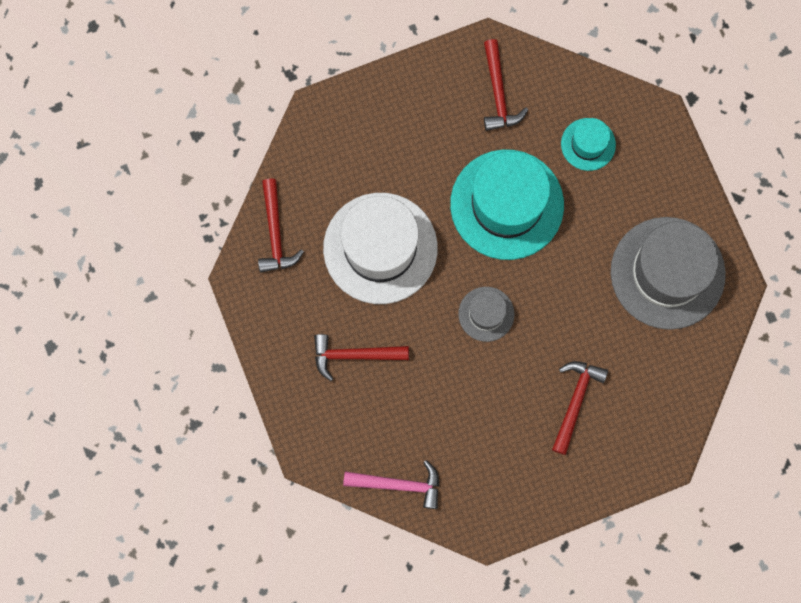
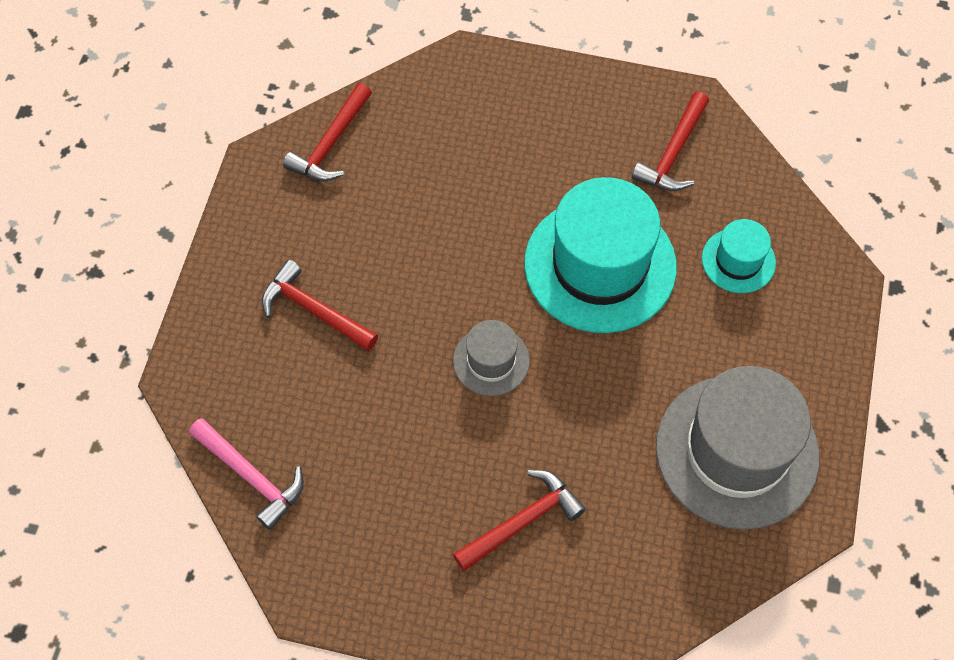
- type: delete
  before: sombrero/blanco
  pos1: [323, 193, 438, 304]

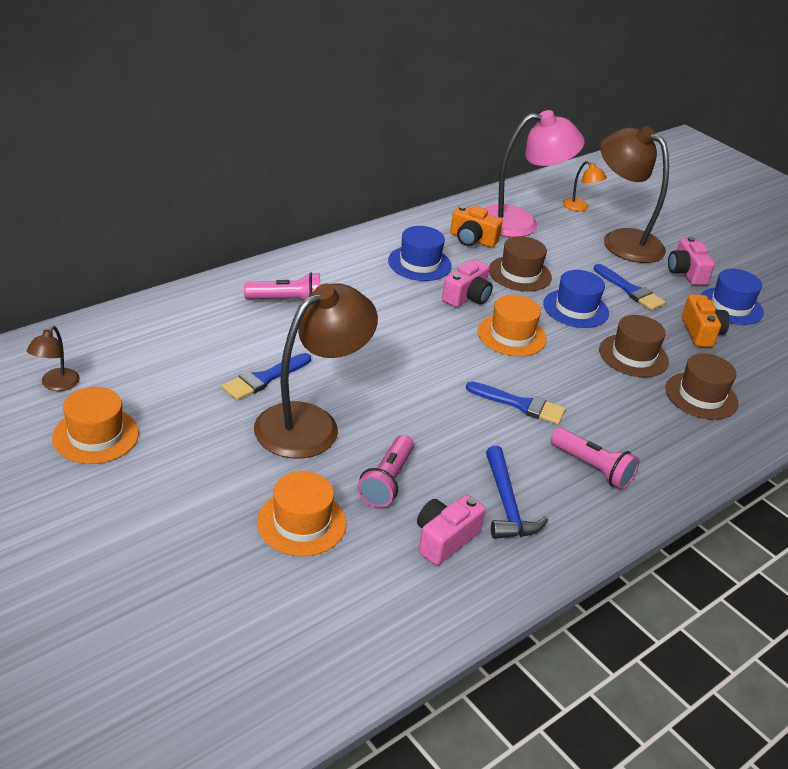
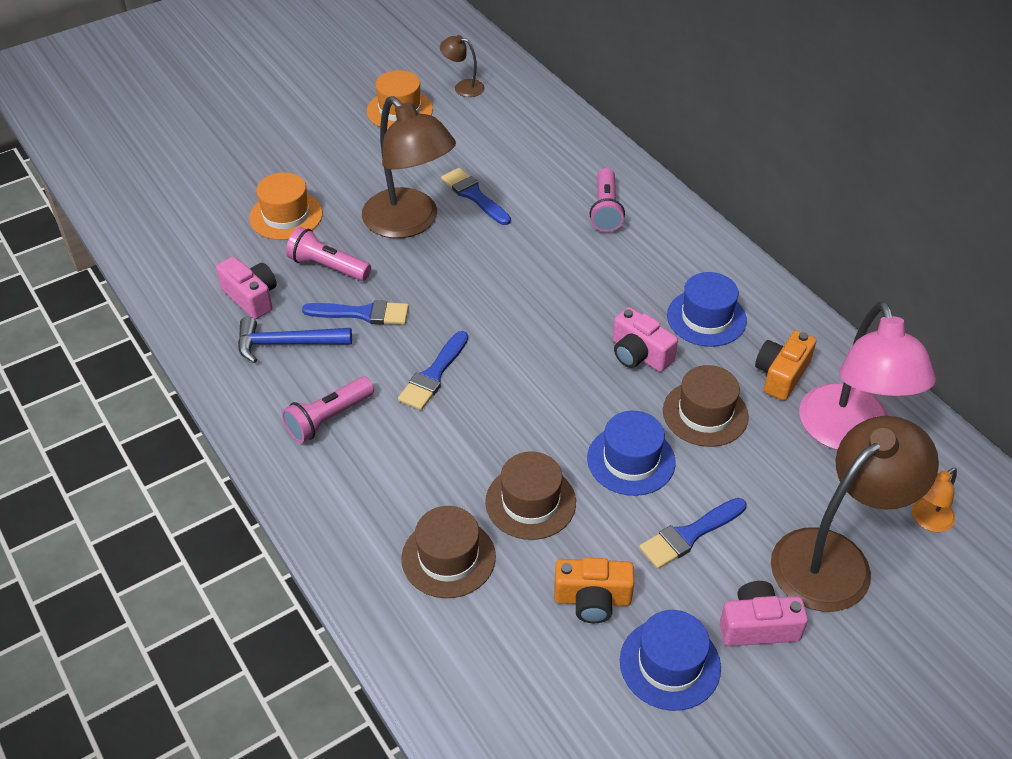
- type: delete
  before: sombrero/naranja
  pos1: [478, 295, 547, 356]
- type: insert
  after: pincel/azul
  pos2: [302, 300, 409, 325]

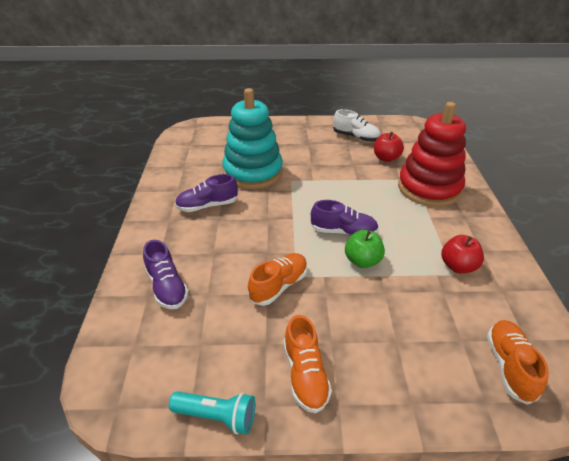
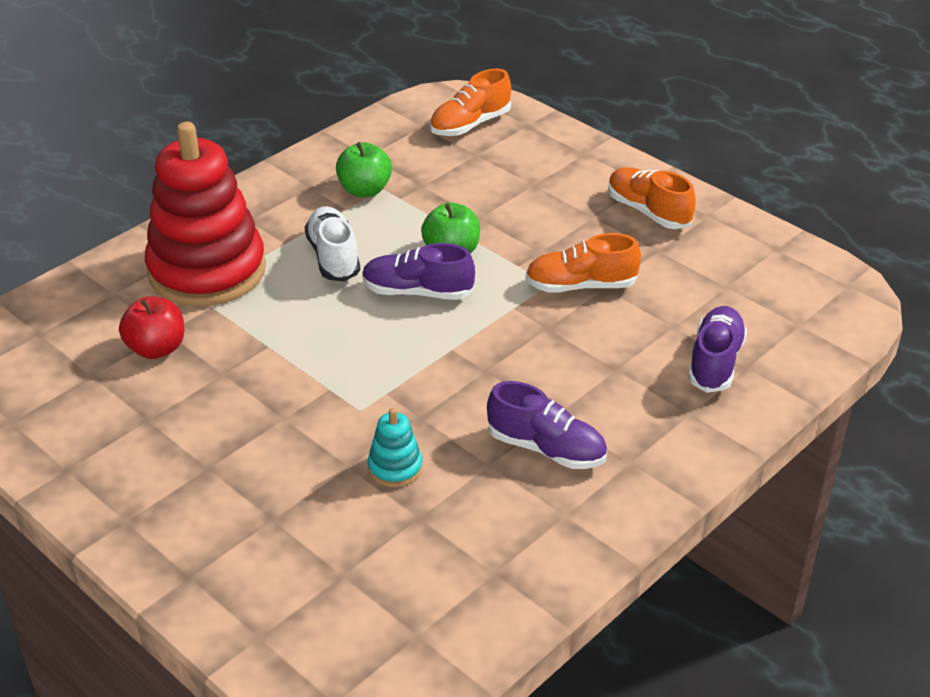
- type: delete
  before: lámpara de mano/turquesa
  pos1: [169, 391, 255, 434]
- type: resize
  before: juguete apilable/turquesa
  pos1: [222, 88, 283, 189]
  pos2: [368, 408, 423, 487]
  scale: 0.4
- type: rotate
  before: zapato/naranja
  pos1: [284, 315, 332, 413]
  pos2: [608, 167, 696, 229]
  turn: -75
- type: rotate
  before: zapato/morado
  pos1: [311, 200, 379, 236]
  pos2: [362, 243, 475, 300]
  turn: -45
- type: move
  before: zapato/blanco
  pos1: [333, 109, 381, 142]
  pos2: [305, 207, 360, 282]
- type: recolor
  before: manzana/rojo
  after: manzana/verde
  pos1: [441, 235, 484, 273]
  pos2: [336, 142, 392, 197]

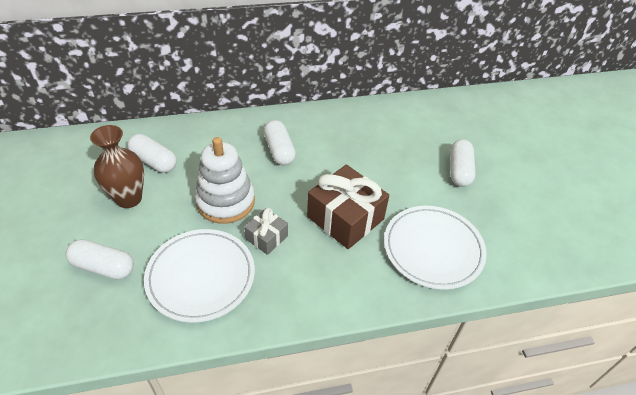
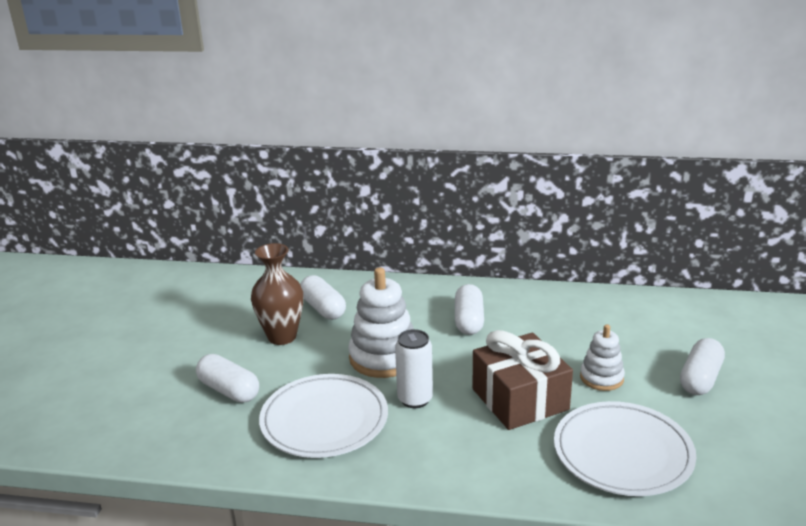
- type: replace
  before: regalo/gris
  after: lata/blanco
  pos1: [244, 208, 288, 255]
  pos2: [395, 329, 433, 408]
- type: insert
  after: juguete apilable/blanco
  pos2: [580, 324, 625, 391]

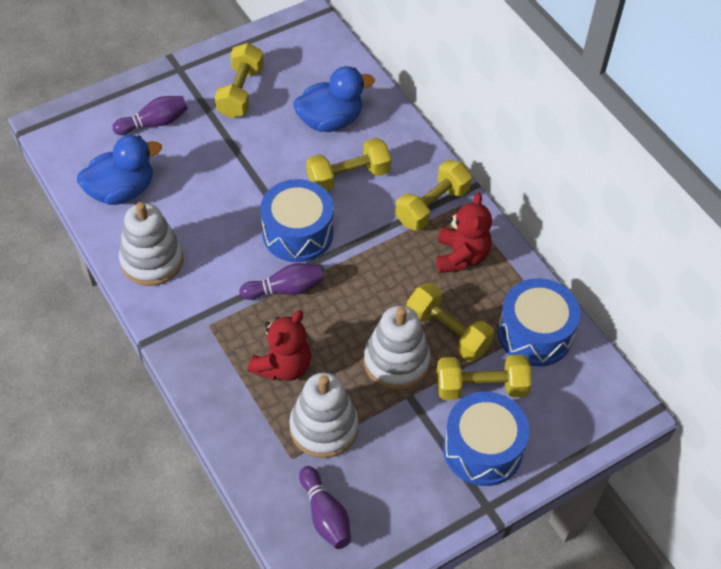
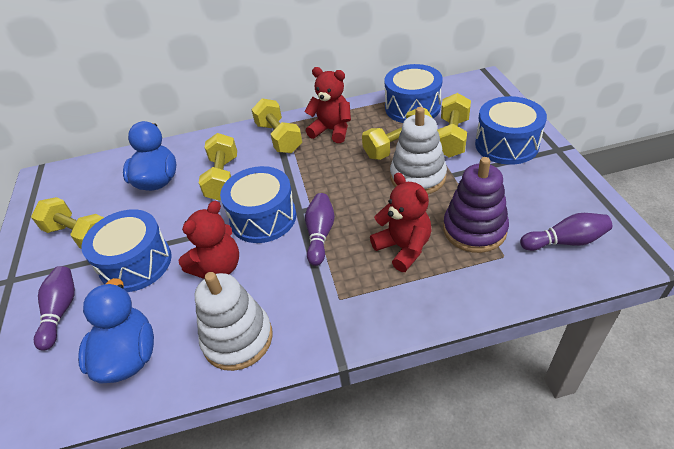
- type: recolor
  before: juguete apilable/blanco
  after: juguete apilable/morado
  pos1: [289, 372, 359, 458]
  pos2: [443, 157, 509, 253]
- type: insert
  after: tambor/azul
  pos2: [81, 209, 172, 292]
- type: insert
  after: osito/rojo
  pos2: [179, 201, 239, 279]

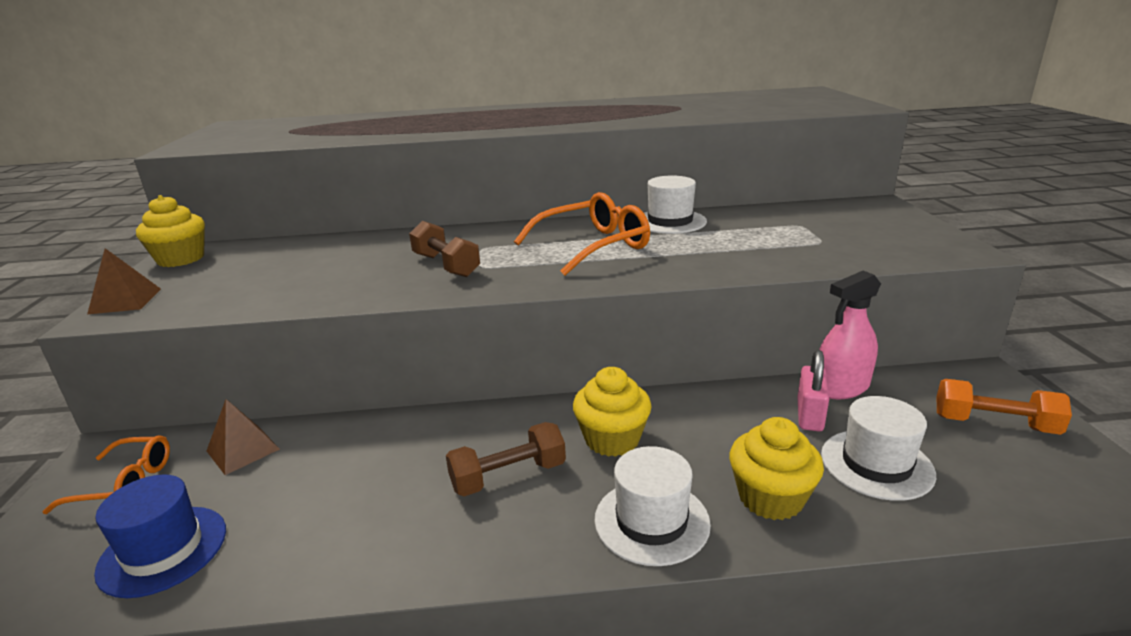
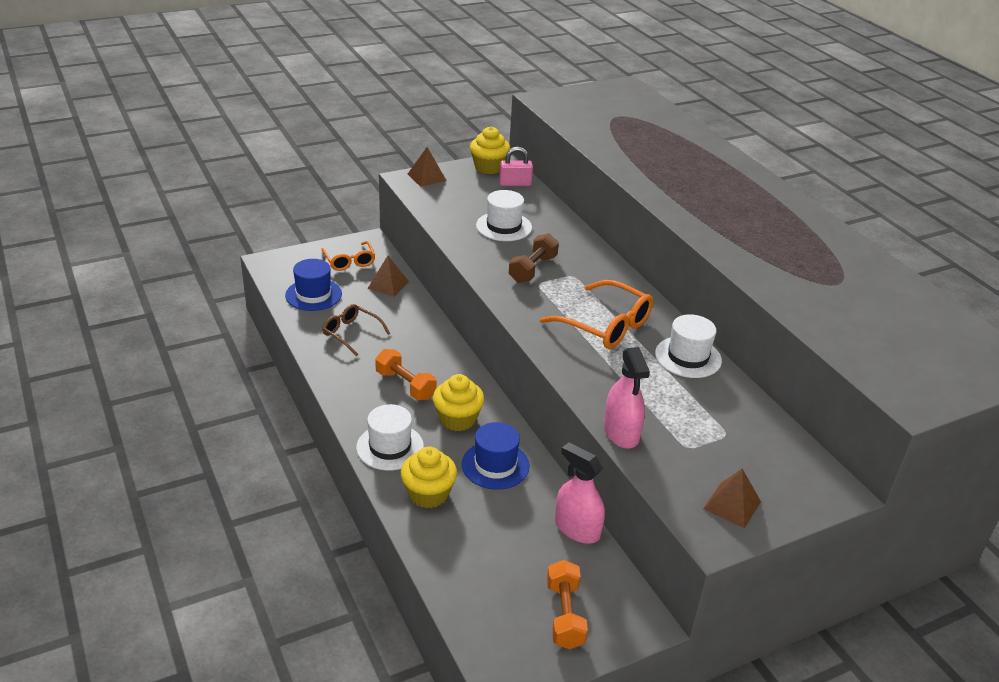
- type: recolor
  before: mancuerna/marrón
  after: mancuerna/naranja
  pos1: [446, 422, 566, 496]
  pos2: [375, 349, 437, 400]
- type: move
  before: candado/rosa
  pos1: [797, 350, 829, 432]
  pos2: [499, 147, 533, 186]
- type: move
  before: sombrero/blanco
  pos1: [821, 396, 936, 501]
  pos2: [476, 190, 532, 241]
- type: insert
  after: gafas/marrón
  pos2: [322, 304, 390, 356]
- type: insert
  after: sombrero/azul
  pos2: [462, 422, 530, 490]
- type: insert
  after: pulverizador/rosa
  pos2: [604, 347, 650, 449]
- type: insert
  after: pirámide/marrón
  pos2: [703, 469, 761, 528]

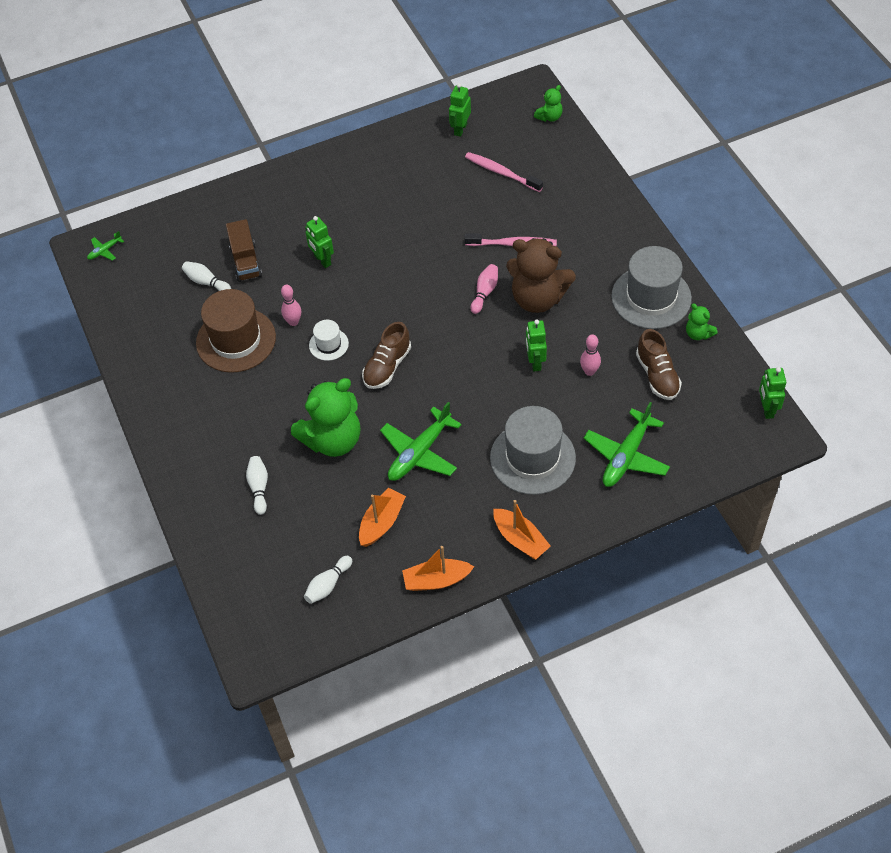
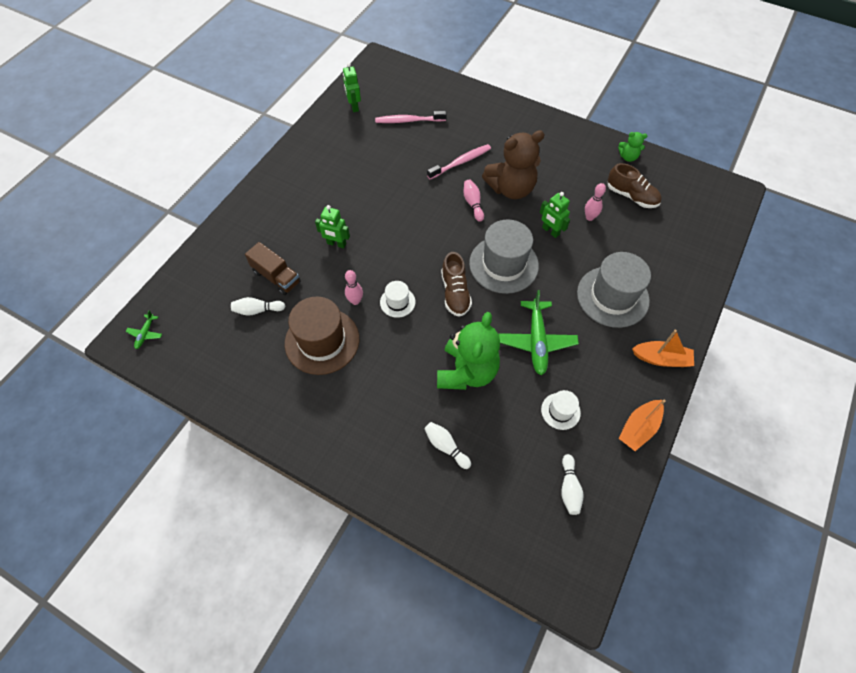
- type: replace
  before: barco/naranja
  after: sombrero/blanco
  pos1: [359, 488, 406, 547]
  pos2: [541, 390, 581, 430]
- type: delete
  before: osito/verde
  pos1: [534, 85, 563, 122]
- type: delete
  before: avión/verde
  pos1: [583, 402, 670, 487]
- type: move
  before: sombrero/gris
  pos1: [611, 246, 692, 329]
  pos2: [469, 219, 539, 294]
- type: delete
  before: robot/verde
  pos1: [759, 367, 786, 419]

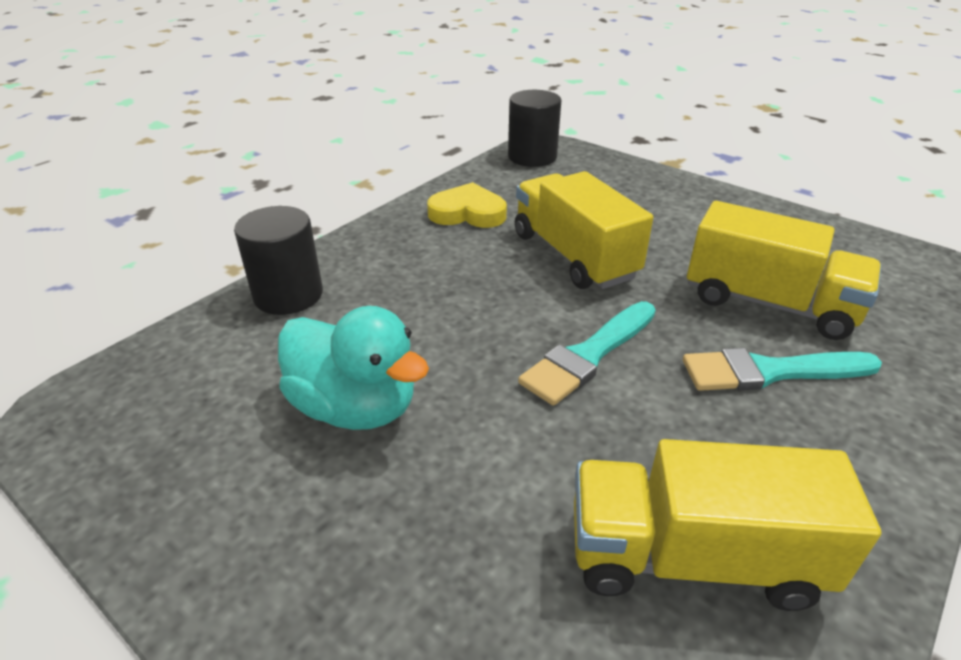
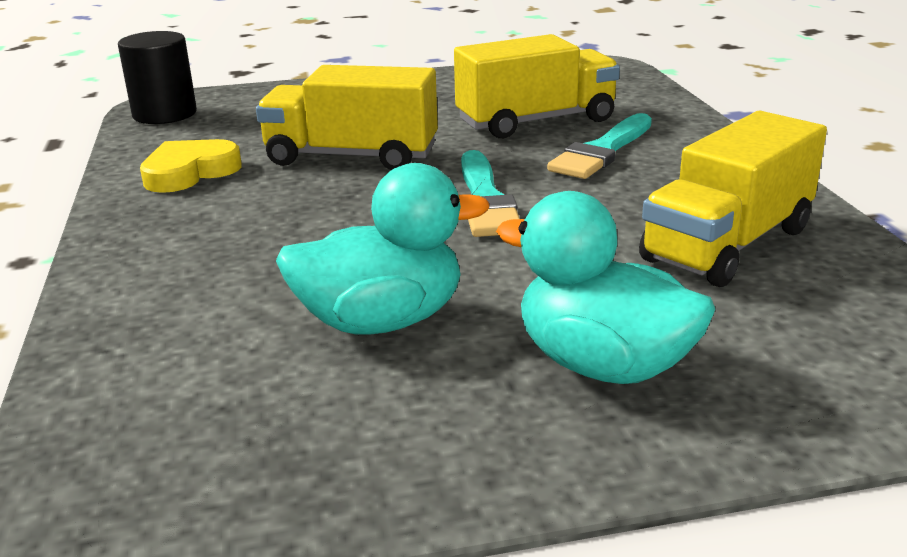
- type: delete
  before: cilindro/negro
  pos1: [234, 206, 323, 315]
- type: insert
  after: pato/turquesa
  pos2: [496, 191, 715, 384]

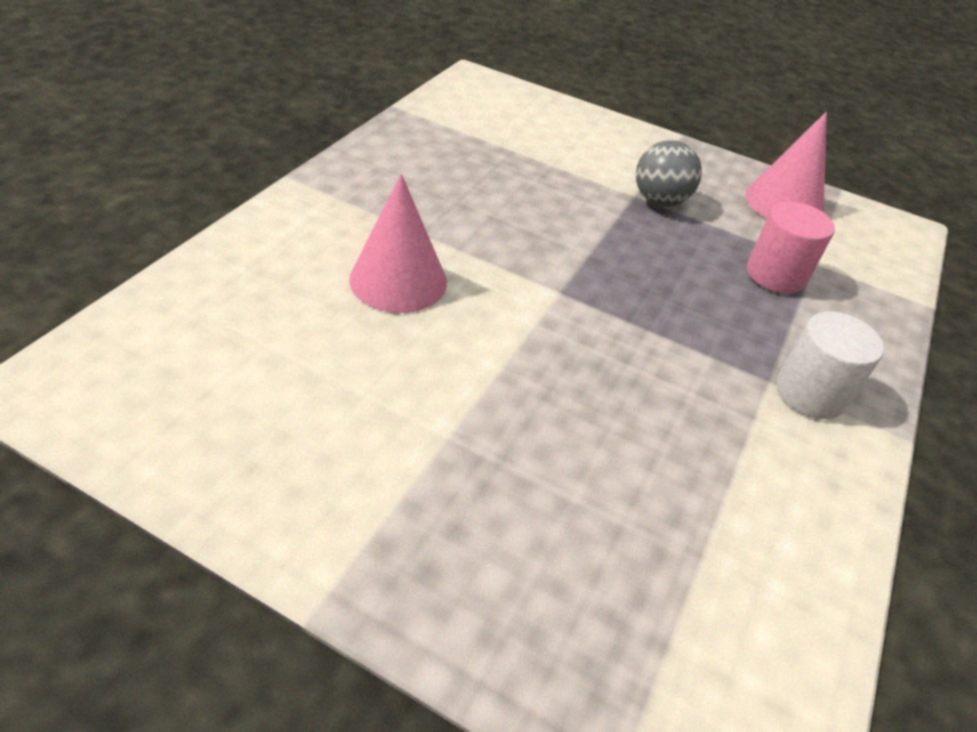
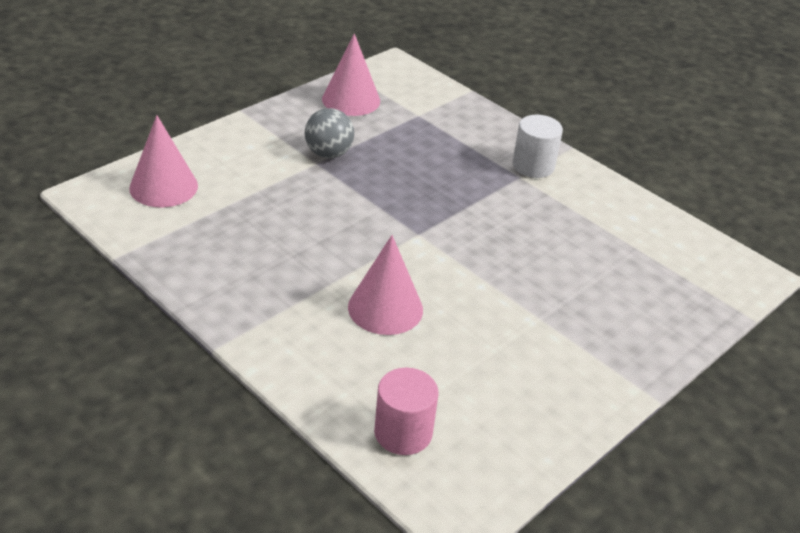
- type: move
  before: cilindro/rosa
  pos1: [747, 202, 835, 294]
  pos2: [374, 368, 438, 455]
- type: insert
  after: cono/rosa
  pos2: [129, 115, 198, 207]

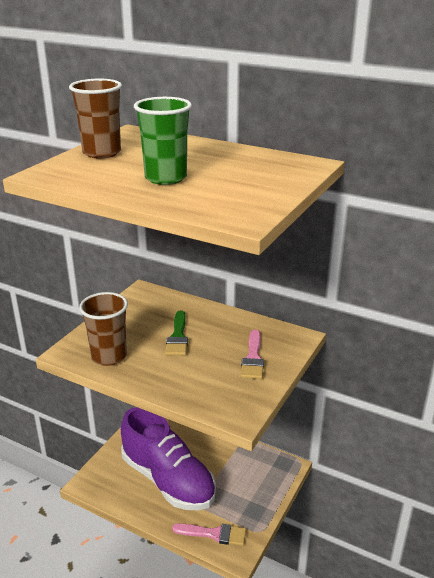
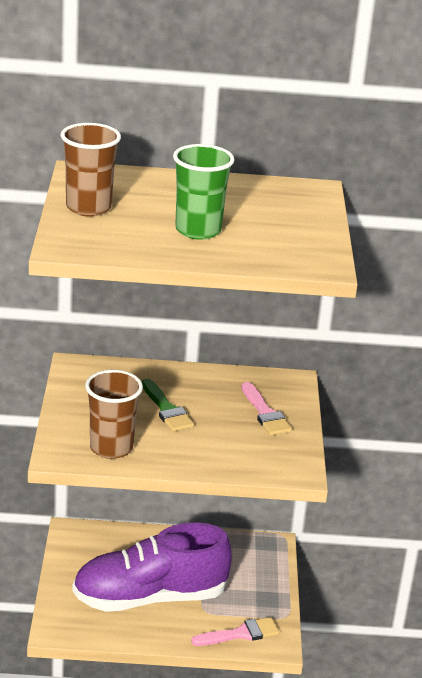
- type: rotate
  before: zapato/morado
  pos1: [121, 407, 216, 510]
  pos2: [72, 522, 232, 612]
  turn: 150

